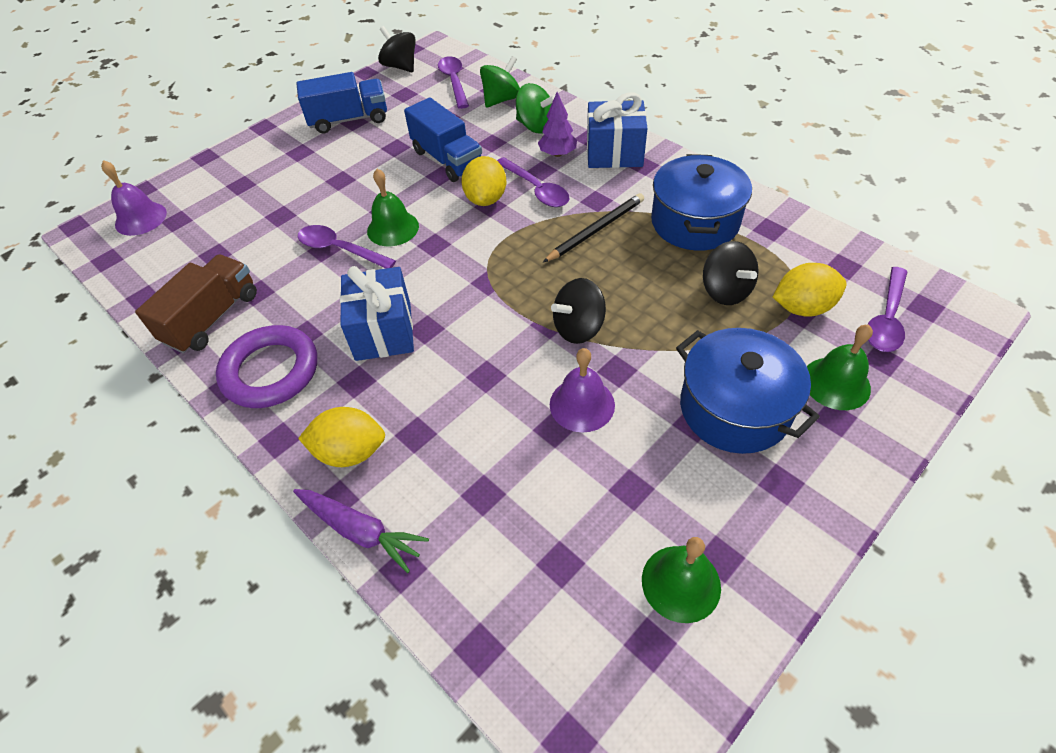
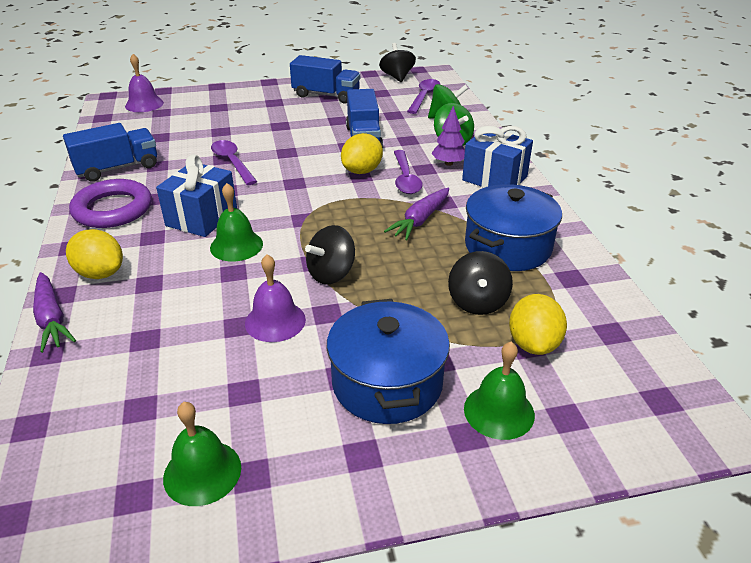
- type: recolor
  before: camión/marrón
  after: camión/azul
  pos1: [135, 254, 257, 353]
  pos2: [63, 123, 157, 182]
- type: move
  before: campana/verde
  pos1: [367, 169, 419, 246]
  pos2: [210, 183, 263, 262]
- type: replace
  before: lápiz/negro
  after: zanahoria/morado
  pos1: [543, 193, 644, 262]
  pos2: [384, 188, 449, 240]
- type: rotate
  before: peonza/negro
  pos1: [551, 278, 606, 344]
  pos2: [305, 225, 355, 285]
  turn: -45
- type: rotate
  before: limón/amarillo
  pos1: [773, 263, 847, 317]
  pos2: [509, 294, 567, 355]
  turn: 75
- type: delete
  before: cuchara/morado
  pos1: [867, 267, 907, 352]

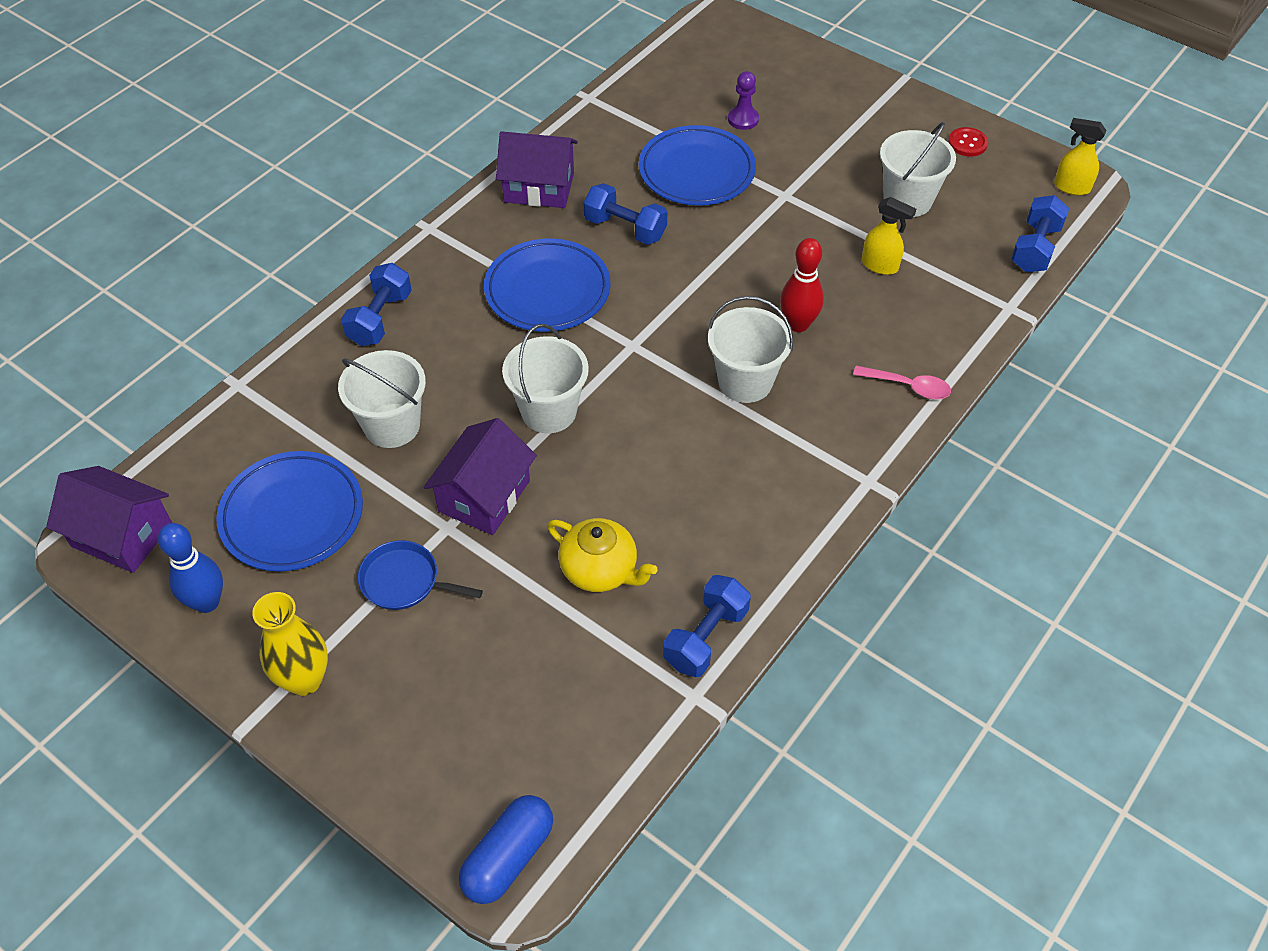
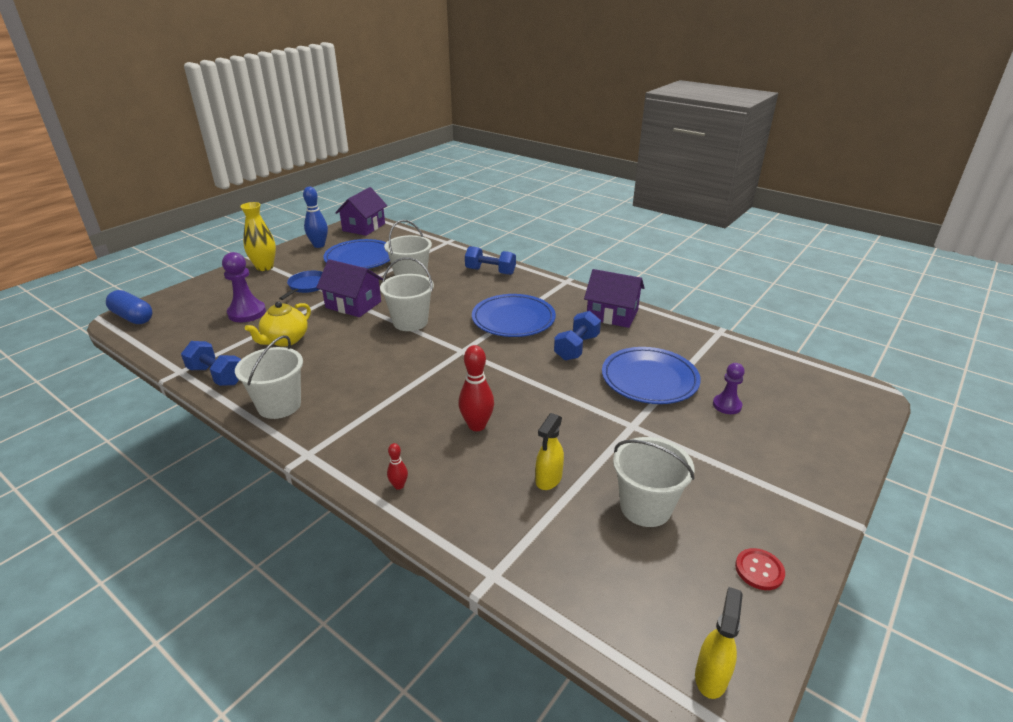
- type: rotate
  before: casa/morado
  pos1: [496, 131, 578, 208]
  pos2: [584, 269, 645, 328]
  turn: -75
- type: move
  before: balde/blanco
  pos1: [708, 296, 793, 403]
  pos2: [235, 335, 303, 419]
- type: replace
  before: cuchara/rosa
  after: bolo/rojo
  pos1: [853, 366, 951, 399]
  pos2: [387, 443, 408, 490]
- type: delete
  before: mancuerna/azul
  pos1: [1011, 195, 1069, 272]
- type: insert
  after: peón/morado
  pos2: [222, 252, 266, 322]

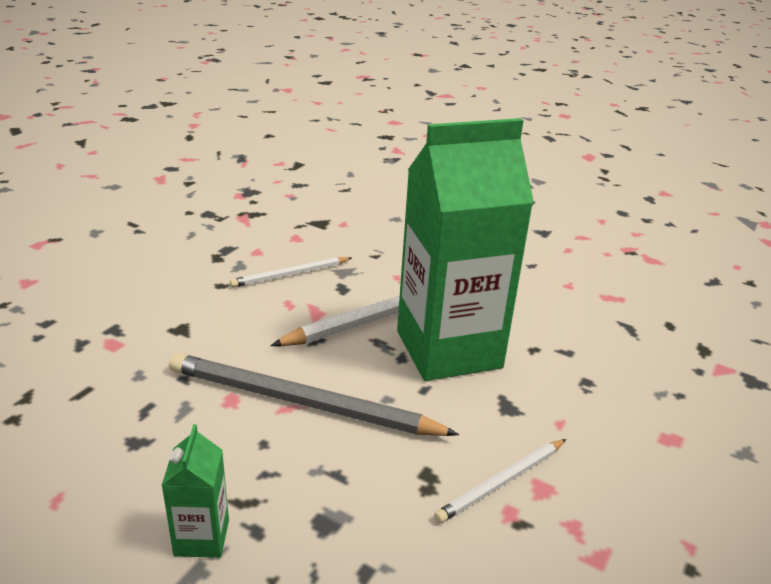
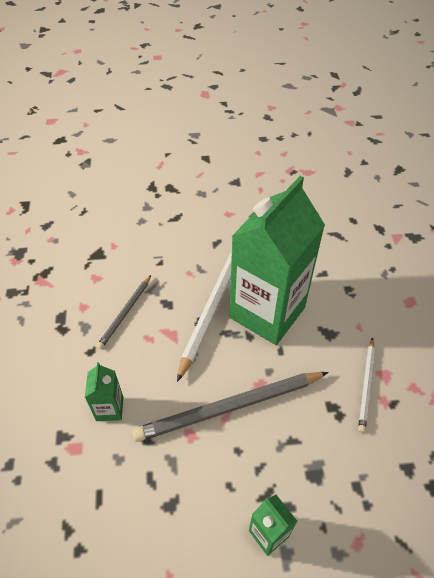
- type: recolor
  before: lápiz/blanco
  after: lápiz/gris
  pos1: [230, 257, 352, 288]
  pos2: [96, 275, 151, 349]
- type: insert
  after: cartón de leche/verde
  pos2: [85, 362, 123, 421]

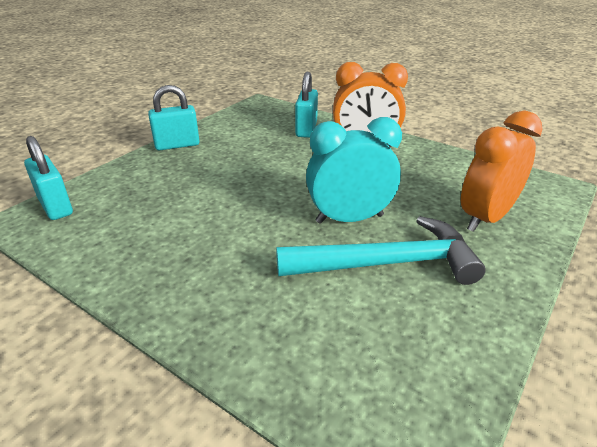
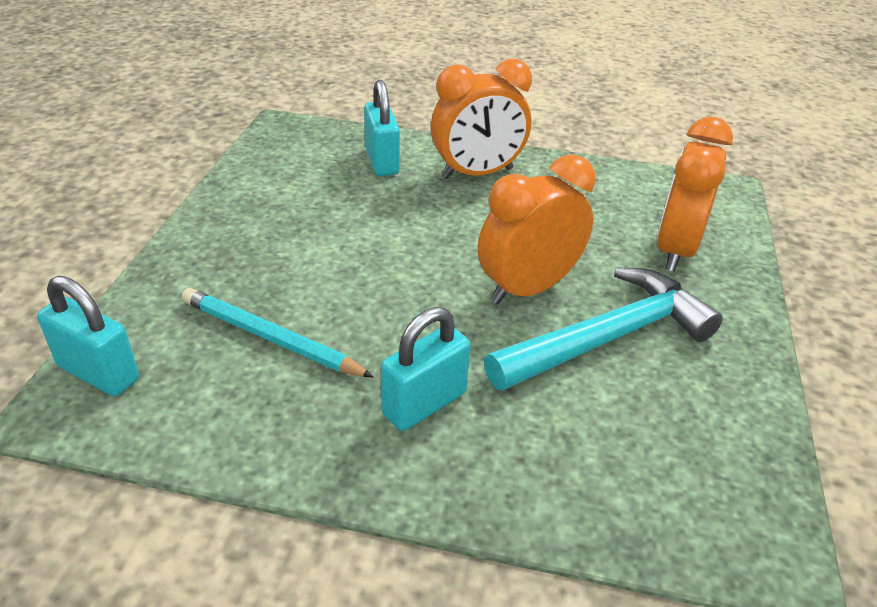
- type: move
  before: candado/turquesa
  pos1: [148, 85, 200, 151]
  pos2: [381, 307, 471, 431]
- type: recolor
  before: despertador/turquesa
  after: despertador/naranja
  pos1: [306, 117, 402, 224]
  pos2: [478, 154, 595, 304]
- type: insert
  after: lápiz/turquesa
  pos2: [182, 288, 374, 378]

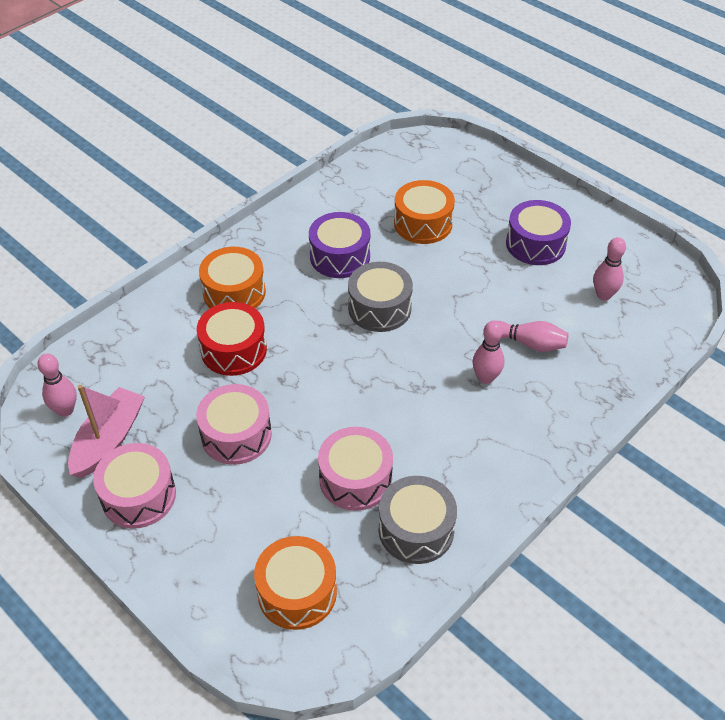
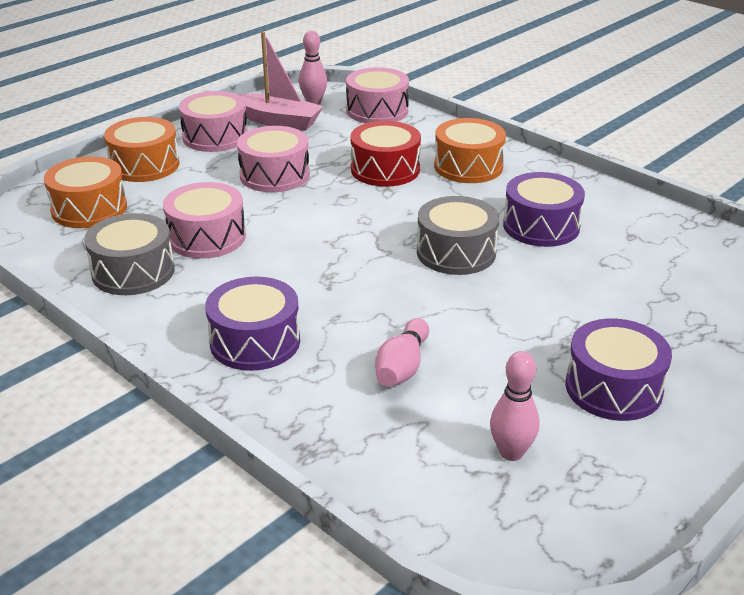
- type: move
  before: tambor/naranja
  pos1: [394, 180, 455, 244]
  pos2: [104, 117, 180, 182]
- type: delete
  before: bolo/rosa
  pos1: [473, 321, 504, 384]
- type: insert
  after: tambor/morado
  pos2: [205, 276, 300, 371]
- type: insert
  after: tambor/rosa
  pos2: [346, 67, 409, 123]

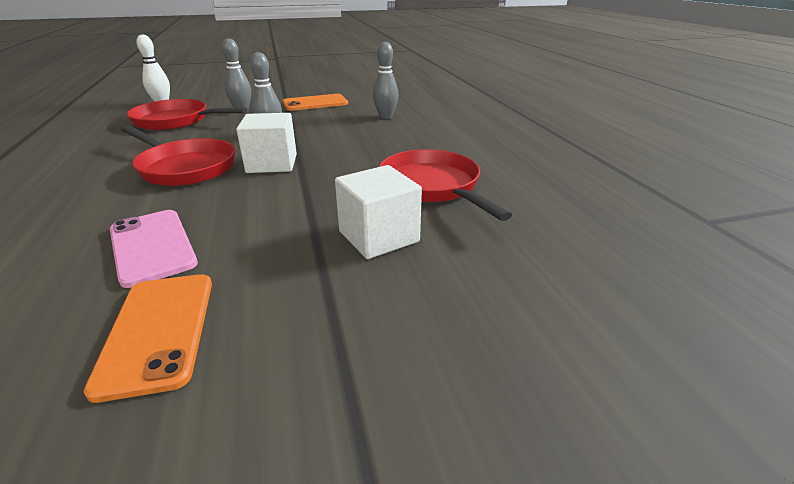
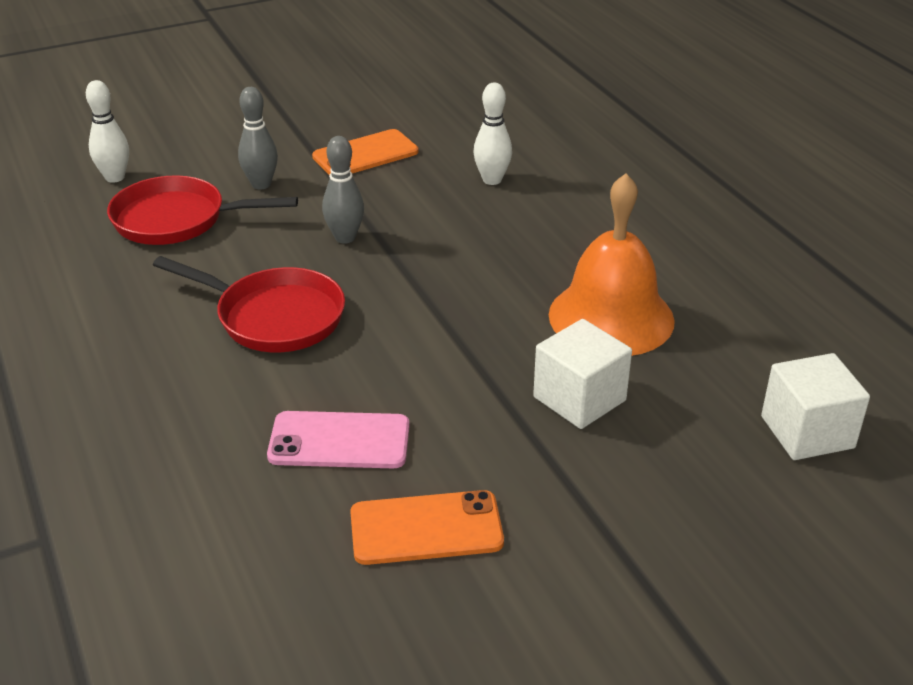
- type: rotate
  before: móvil/naranja
  pos1: [84, 274, 212, 403]
  pos2: [350, 490, 504, 565]
  turn: -75
- type: rotate
  before: móvil/rosa
  pos1: [110, 210, 198, 288]
  pos2: [267, 411, 410, 469]
  turn: -45
- type: move
  before: cubo/blanco
  pos1: [236, 113, 297, 173]
  pos2: [761, 353, 870, 460]
- type: recolor
  before: bolo/gris
  after: bolo/blanco
  pos1: [373, 42, 399, 119]
  pos2: [474, 83, 512, 185]
- type: replace
  before: sartén/rojo
  after: campana/naranja
  pos1: [379, 149, 512, 221]
  pos2: [549, 173, 675, 356]

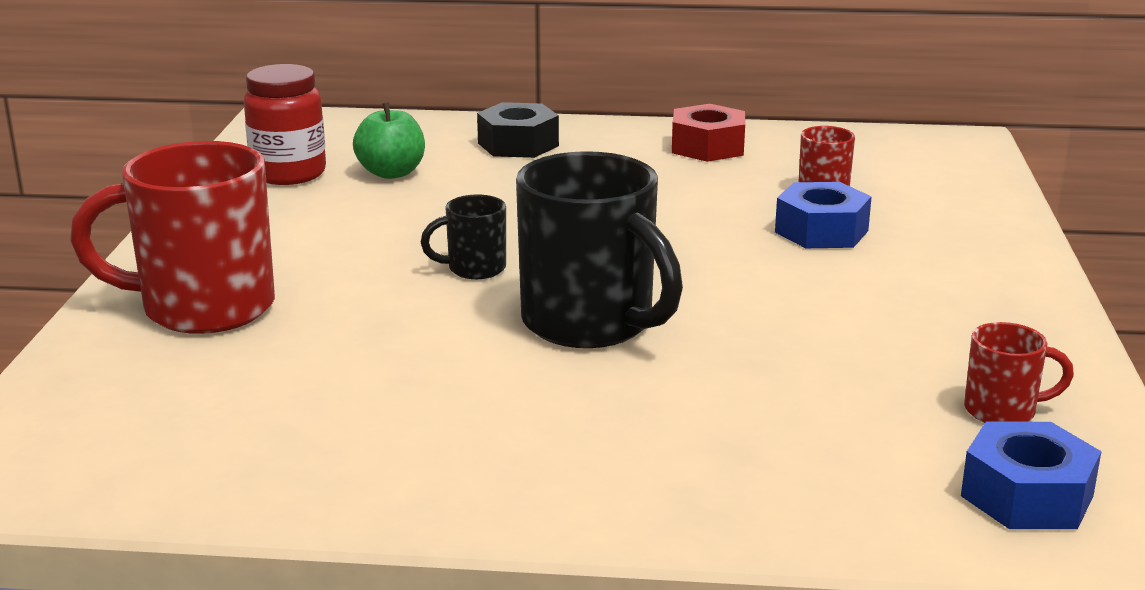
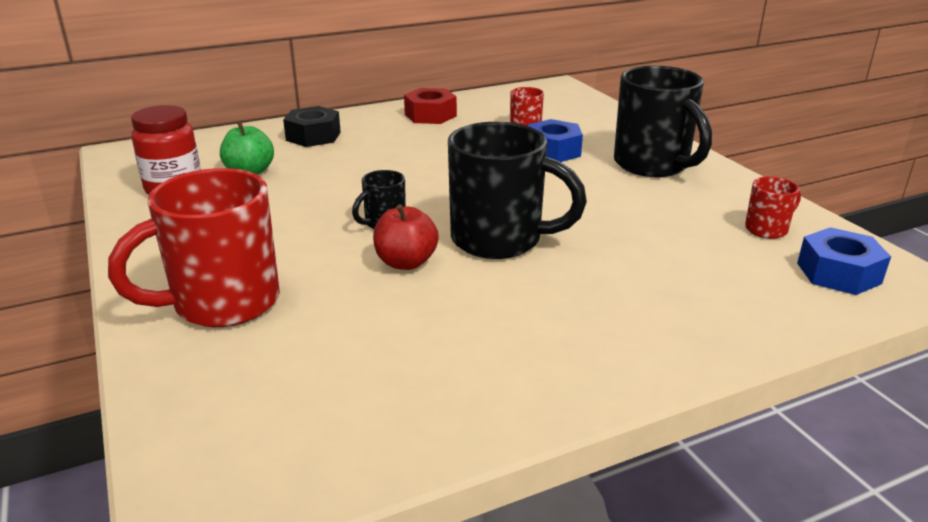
- type: insert
  after: manzana/rojo
  pos2: [373, 204, 439, 270]
- type: insert
  after: taza/negro
  pos2: [614, 66, 712, 177]

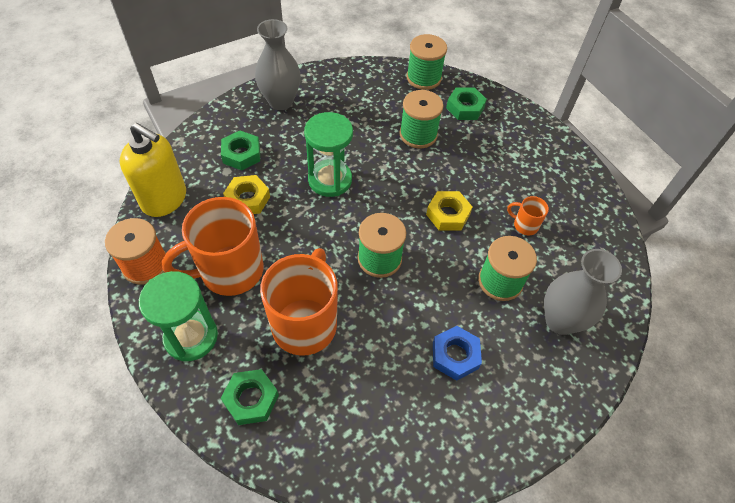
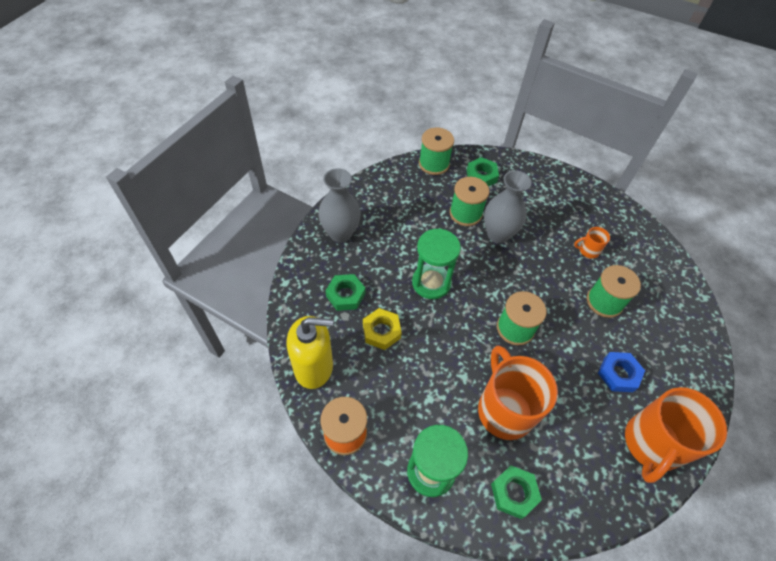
- type: move
  before: taza/naranja
  pos1: [162, 197, 264, 296]
  pos2: [625, 387, 727, 483]
- type: delete
  before: tuerca/amarillo
  pos1: [426, 191, 473, 231]
- type: move
  before: florero/gris
  pos1: [544, 249, 622, 335]
  pos2: [484, 170, 532, 243]

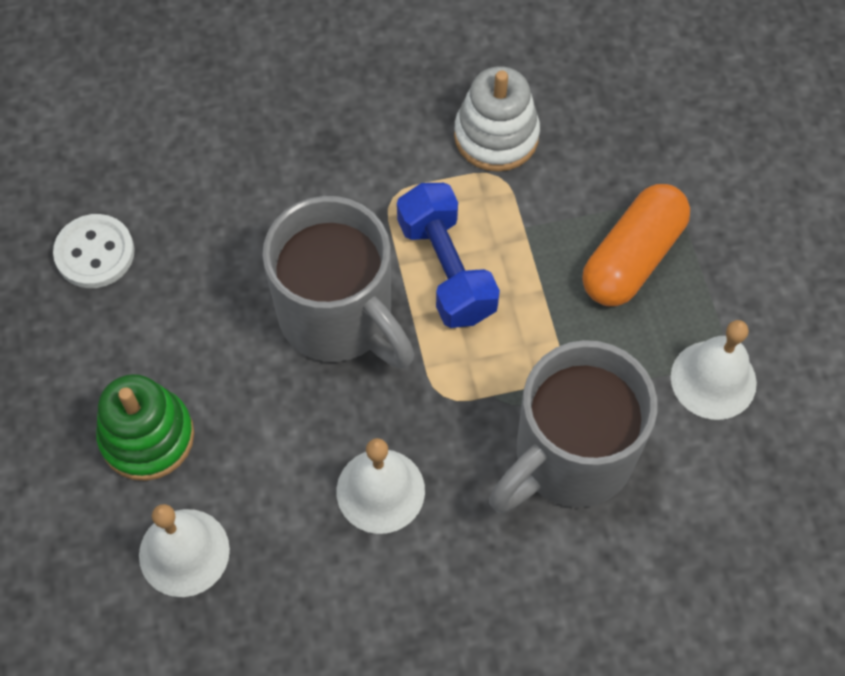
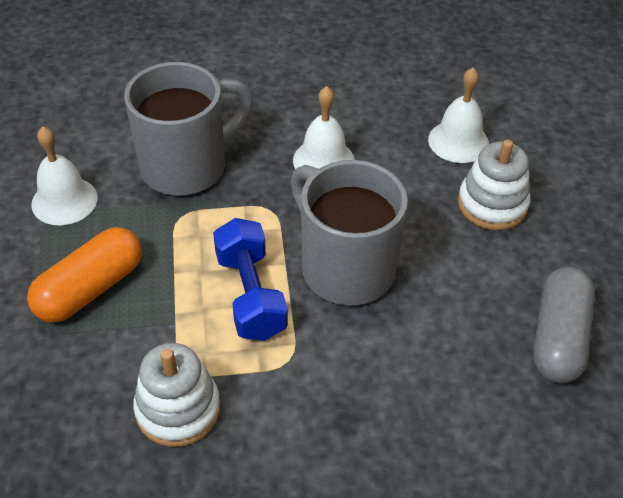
- type: replace
  before: botón/blanco
  after: cápsula/gris
  pos1: [53, 214, 135, 288]
  pos2: [533, 267, 595, 383]
- type: recolor
  before: juguete apilable/verde
  after: juguete apilable/blanco
  pos1: [96, 374, 194, 481]
  pos2: [458, 140, 531, 230]

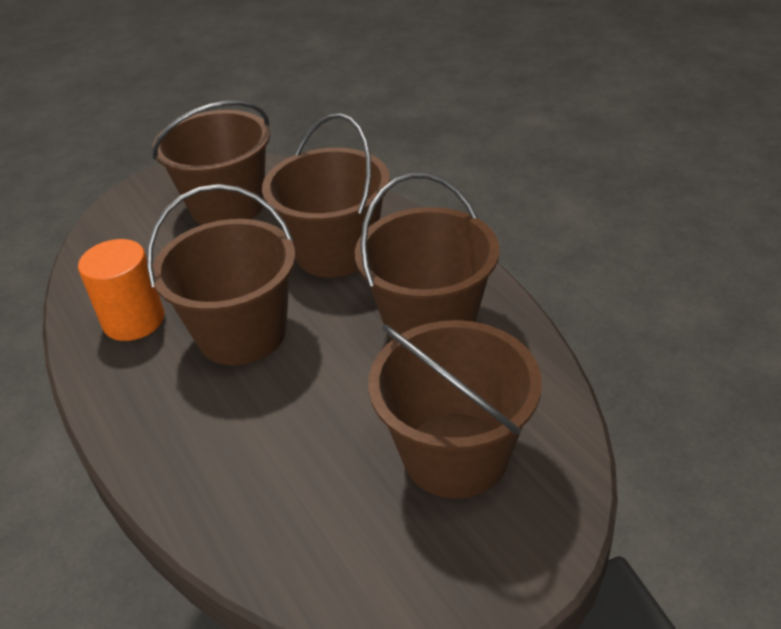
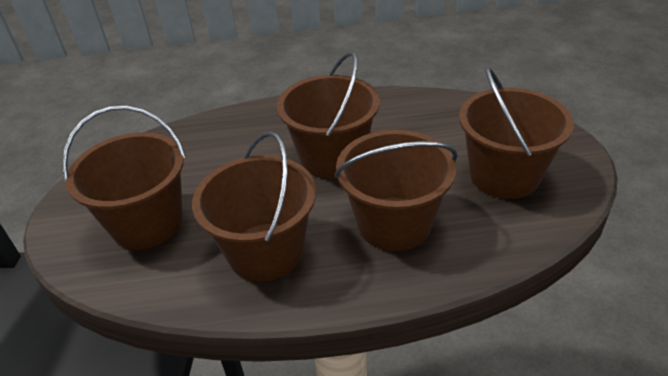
- type: delete
  before: cilindro/naranja
  pos1: [78, 239, 165, 341]

